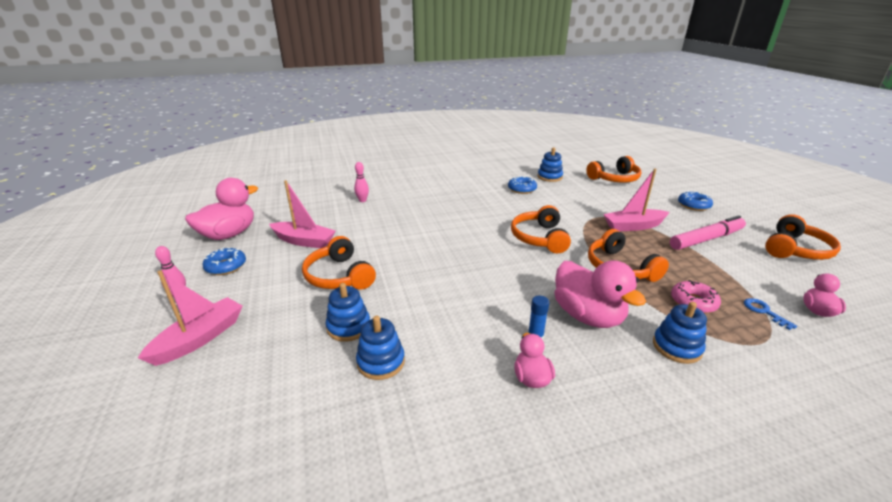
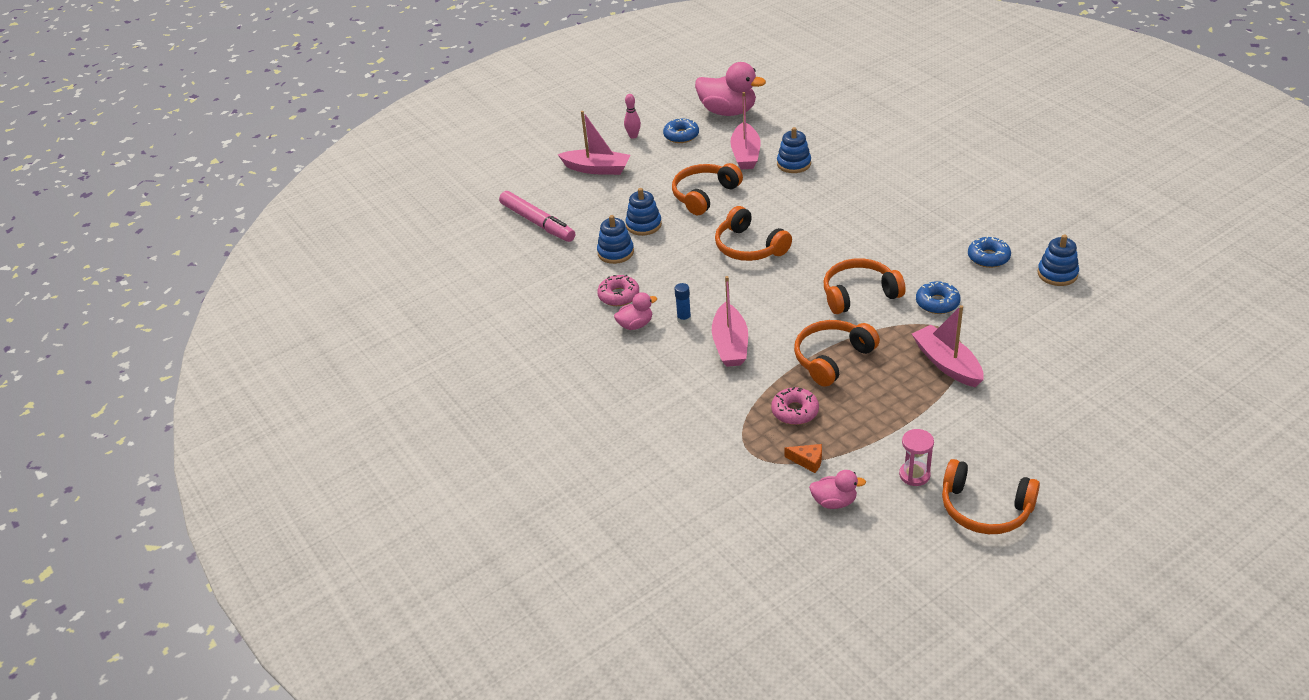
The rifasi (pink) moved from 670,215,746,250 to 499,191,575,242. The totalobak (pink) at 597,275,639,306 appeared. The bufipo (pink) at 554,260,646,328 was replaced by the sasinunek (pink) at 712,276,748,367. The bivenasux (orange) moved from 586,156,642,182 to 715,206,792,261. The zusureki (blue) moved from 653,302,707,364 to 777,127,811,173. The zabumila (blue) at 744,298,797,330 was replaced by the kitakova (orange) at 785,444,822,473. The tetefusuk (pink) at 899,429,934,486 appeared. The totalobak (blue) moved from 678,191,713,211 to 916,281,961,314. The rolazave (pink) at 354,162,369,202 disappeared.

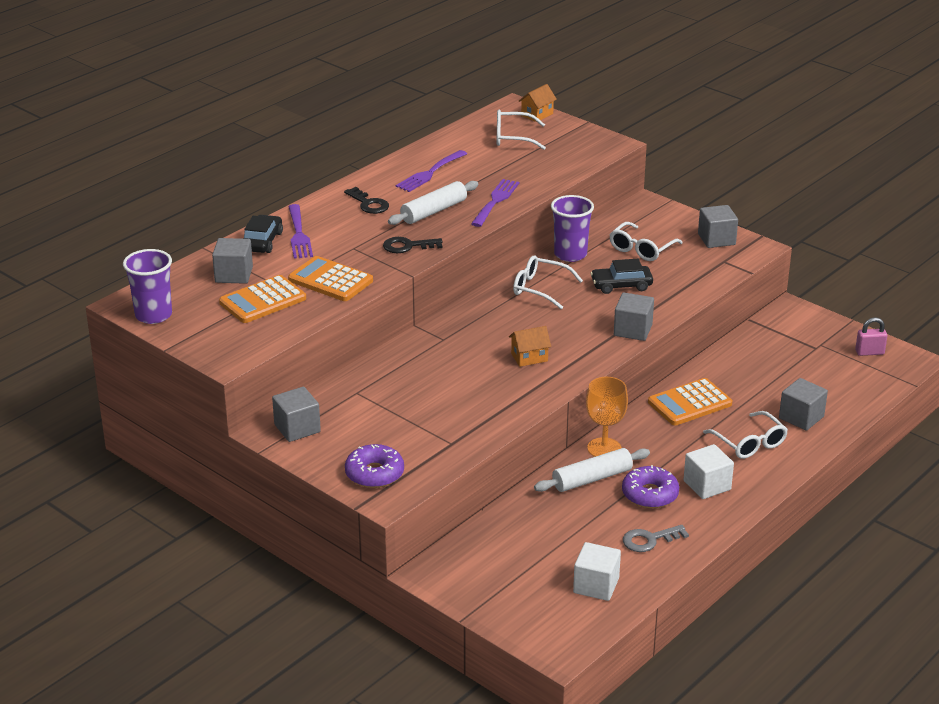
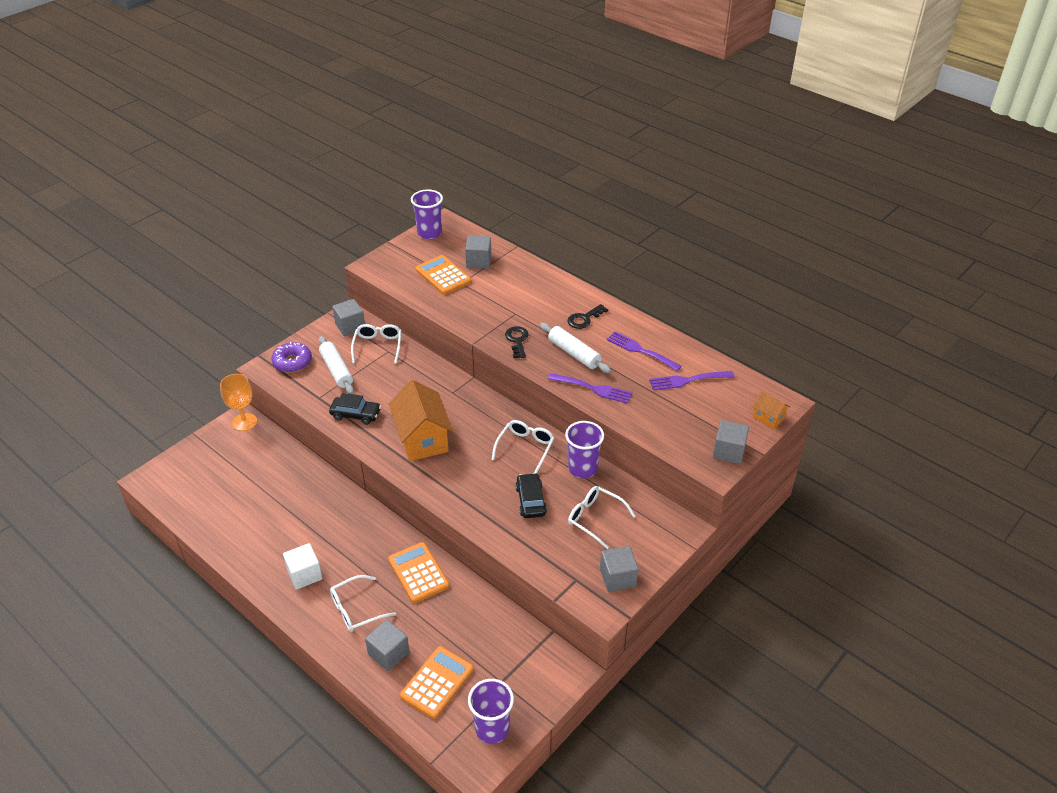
The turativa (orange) moved from 586,377,628,457 to 220,374,257,431. The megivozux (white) moved from 534,448,650,492 to 319,336,354,394. The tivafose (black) moved from 243,215,283,253 to 329,393,381,425. The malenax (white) moved from 497,110,546,150 to 351,324,401,364. The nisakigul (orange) at 509,326,551,367 changed to 2.10 times the size. The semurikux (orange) moved from 288,256,373,301 to 400,646,474,719. The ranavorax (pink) at 855,317,888,356 was replaced by the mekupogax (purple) at 468,679,514,744. The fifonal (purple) moved from 288,204,313,259 to 649,371,734,390. The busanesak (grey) moved from 614,293,654,341 to 713,420,749,464. The busanesak (white) at 573,542,621,601 disappeared. The totalobak (purple) at 622,465,679,508 disappeared. The zabumila (grey) at 623,525,689,552 disappeared.

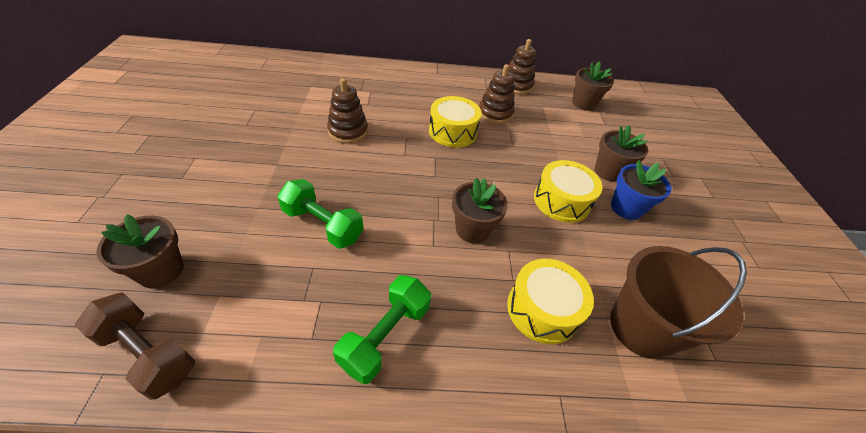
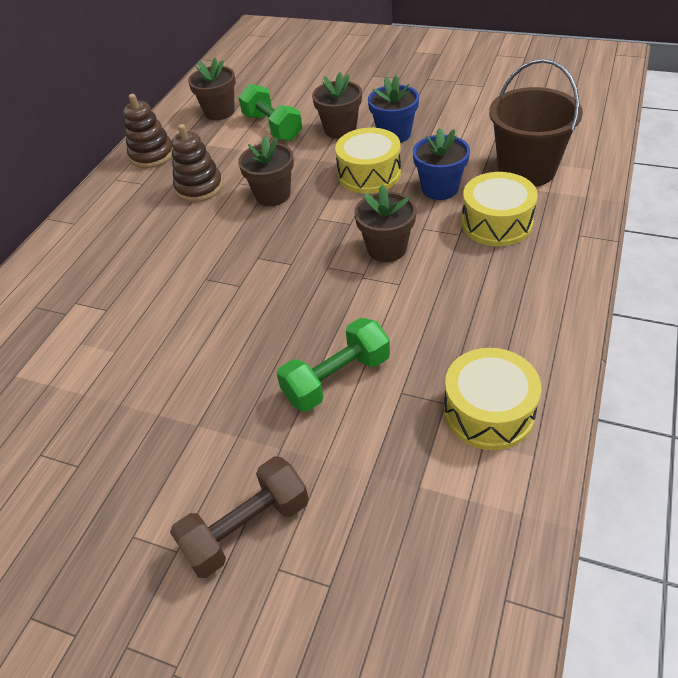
The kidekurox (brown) moved from 75,292,195,400 to 170,456,309,578. The kidekurox (green) moved from 333,275,431,384 to 238,84,302,141. The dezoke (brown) moved from 97,214,184,288 to 238,136,294,206. The dezoke (blue) at 413,128,470,200 appeared. The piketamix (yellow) moved from 429,96,482,148 to 444,348,541,450. The zusureki (brown) at 327,78,368,144 disappeared.

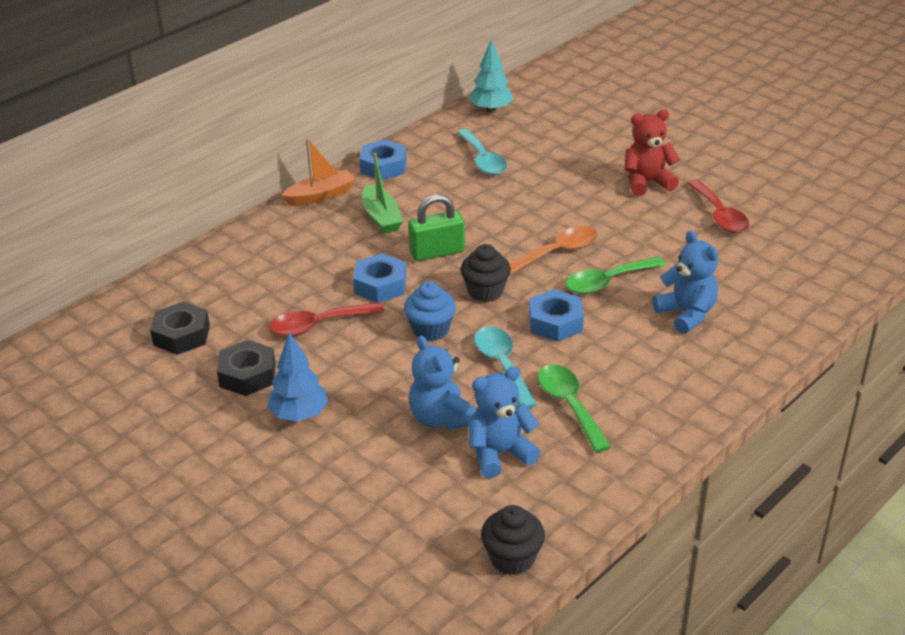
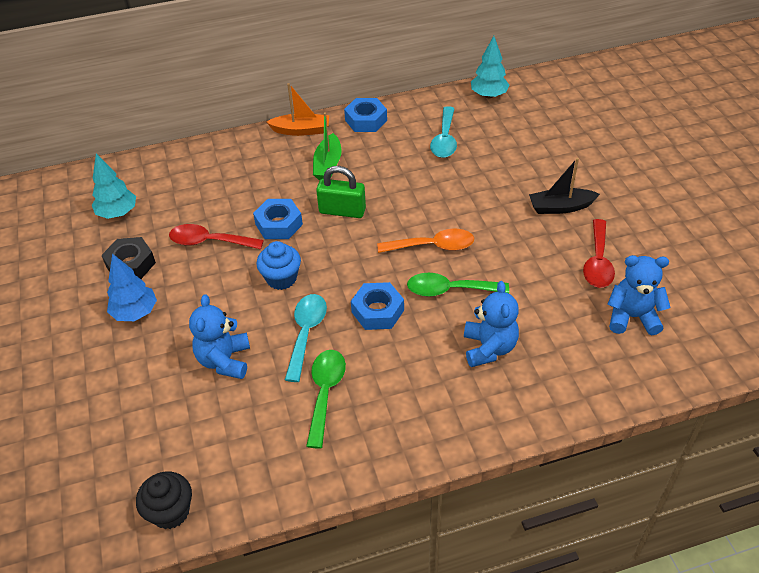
The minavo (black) at 150,301,210,355 was replaced by the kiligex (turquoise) at 92,154,136,219. The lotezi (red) at 624,109,680,196 was replaced by the sasinunek (black) at 529,158,600,214. The lotezi (blue) moved from 469,366,541,478 to 607,255,671,335. The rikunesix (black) at 461,244,511,302 disappeared.

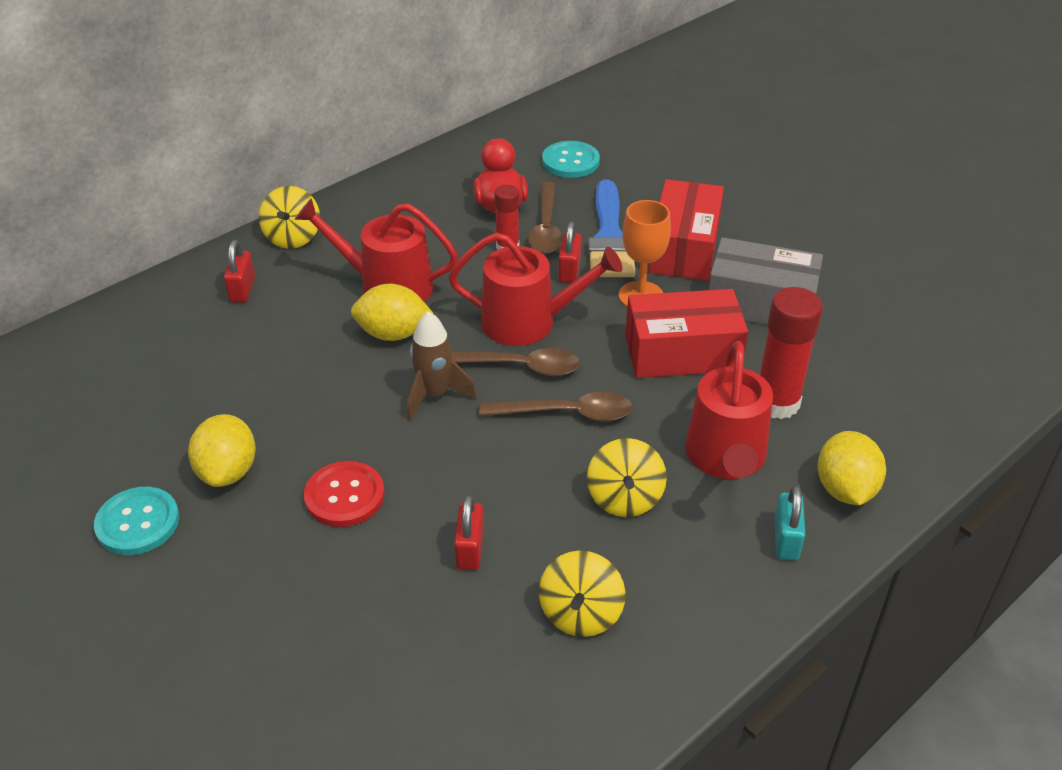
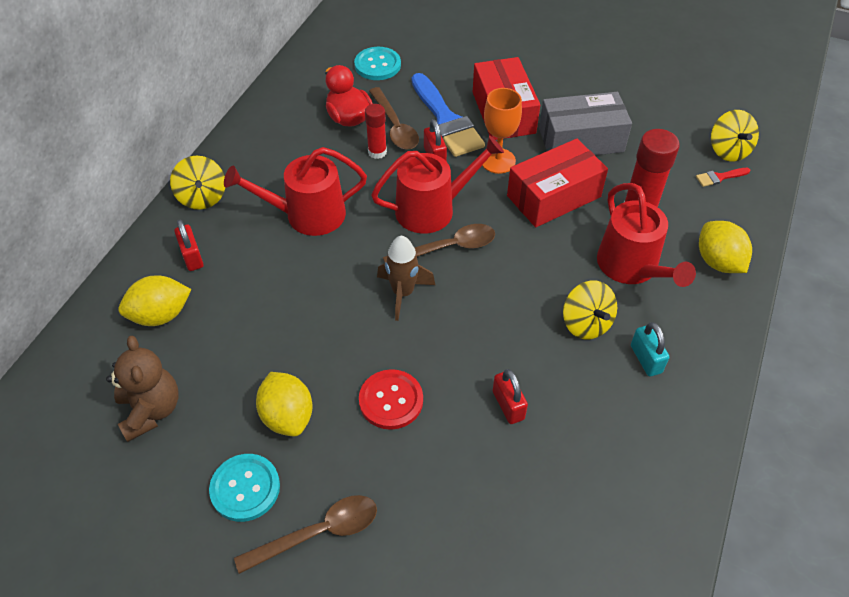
The lotezi (brown) at 106,336,179,442 appeared. The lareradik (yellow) moved from 351,284,434,341 to 118,275,192,326. The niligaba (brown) moved from 479,391,633,421 to 234,495,377,574. The ranavorax (turquoise) moved from 775,485,805,560 to 631,322,669,377. The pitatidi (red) at 696,168,750,187 appeared. The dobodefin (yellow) moved from 539,550,625,637 to 711,110,759,162.

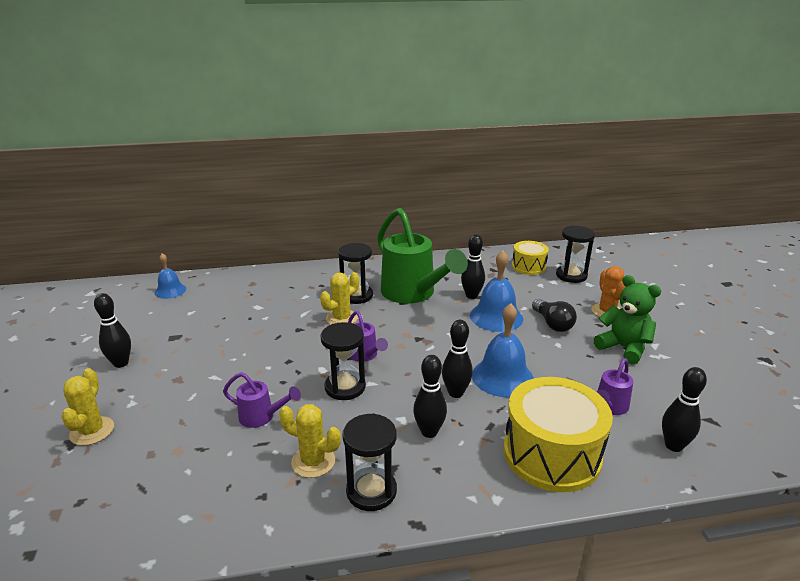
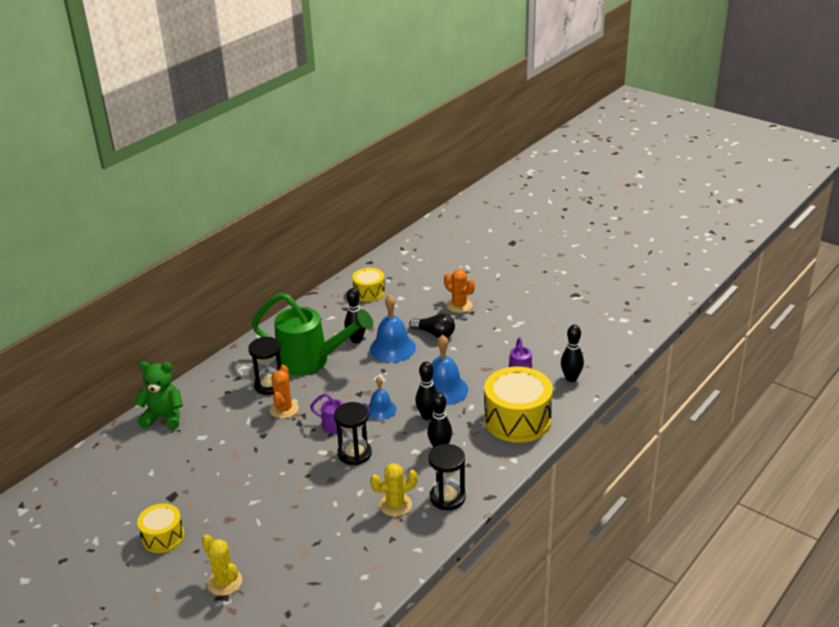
The lotezi (green) moved from 594,275,661,365 to 134,362,183,430. The rolazave (black) at 94,293,131,368 was replaced by the piketamix (yellow) at 137,503,184,553. The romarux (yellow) at 320,272,359,325 became the romarux (orange) at 269,365,299,419. The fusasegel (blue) moved from 155,253,186,299 to 368,376,396,420. The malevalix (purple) at 223,372,301,428 disappeared. The tetefusuk (black) at 556,225,595,283 disappeared.

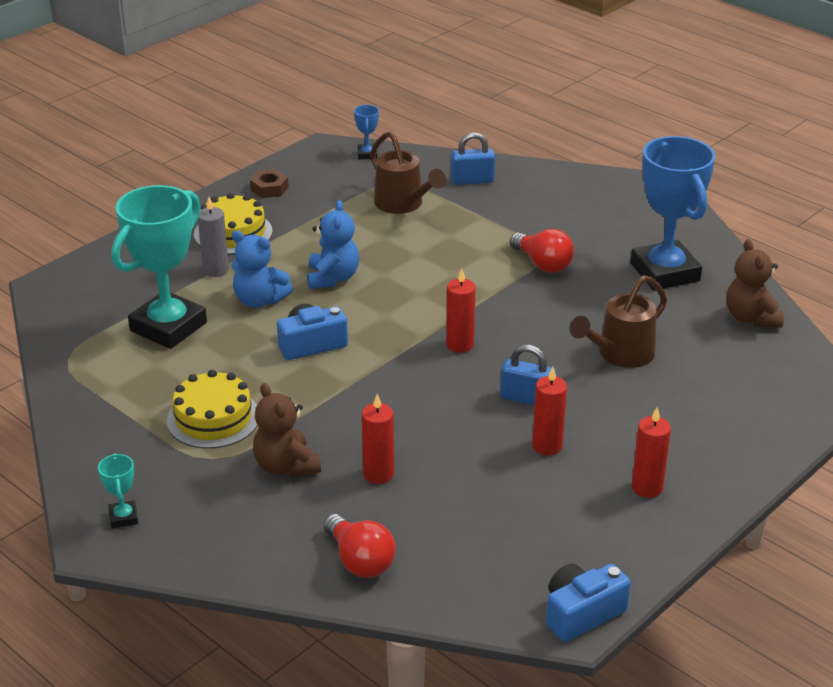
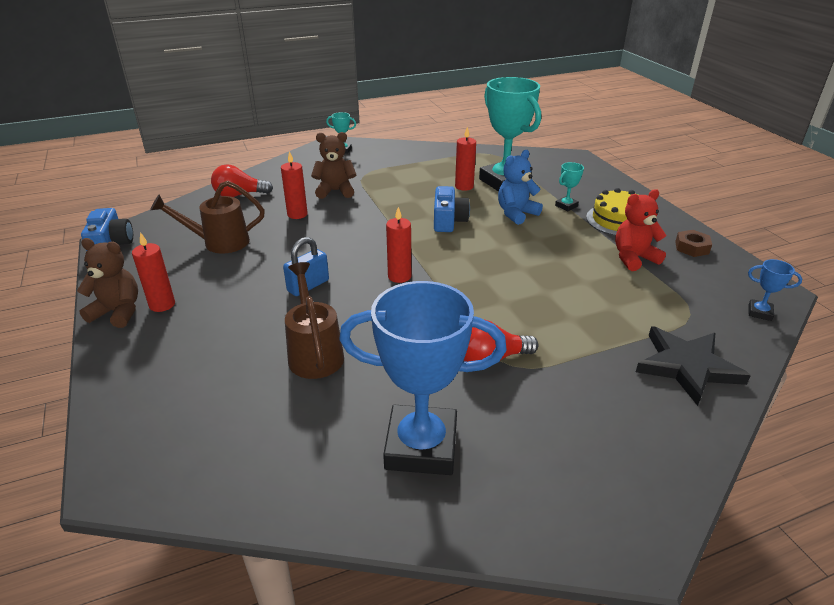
The lotezi (brown) moved from 727,239,784,328 to 77,238,138,328. The malevalix (brown) moved from 370,131,446,214 to 150,181,265,254. The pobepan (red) moved from 532,366,567,455 to 455,127,476,191. The pobepan (grey) at 198,197,229,277 was replaced by the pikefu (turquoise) at 555,162,584,211. The lotezi (red) at 615,189,667,271 appeared. The ranavorax (blue) at 451,132,495,185 was replaced by the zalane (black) at 636,326,751,406. The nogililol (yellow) at 166,370,258,449 disappeared. The lotezi (blue) at 307,200,359,289 disappeared.

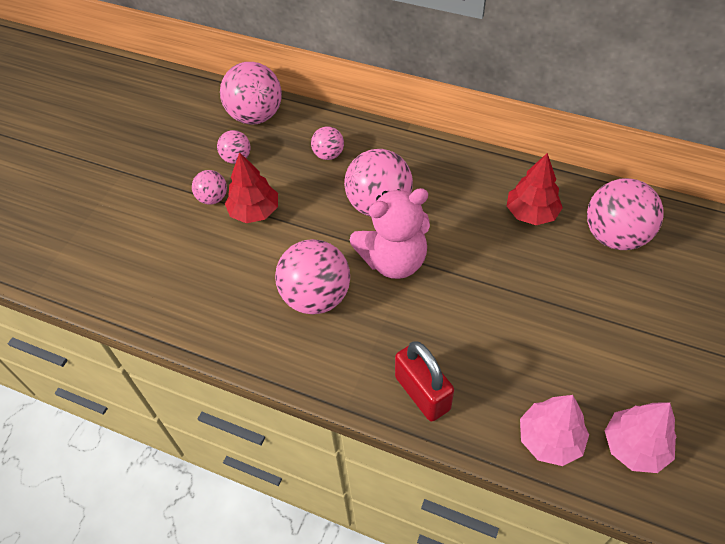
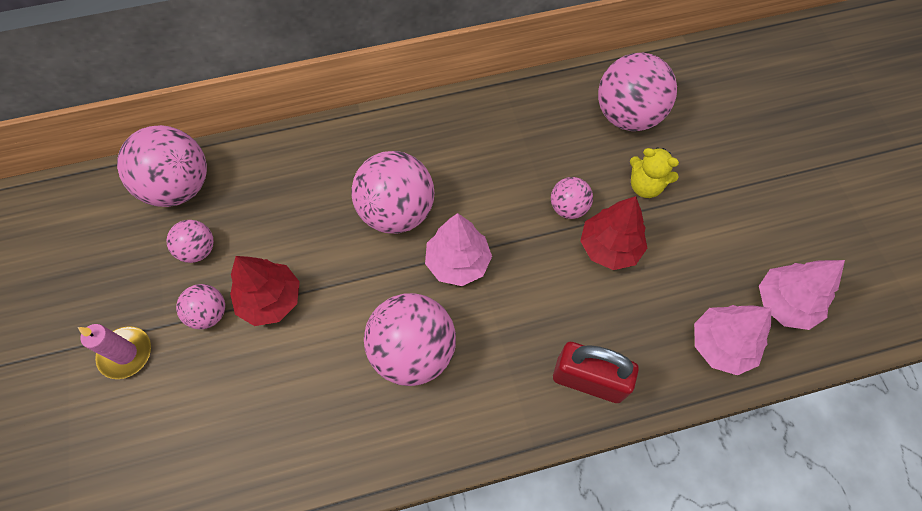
The pobepan (pink) at 78,324,151,379 appeared. The lotezi (pink) at 350,188,430,279 was replaced by the kiligex (pink) at 425,213,492,286. The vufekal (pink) moved from 311,127,344,160 to 551,177,593,219. The kiligex (red) moved from 507,153,563,225 to 580,196,647,270. The lotezi (yellow) at 630,147,679,198 appeared.

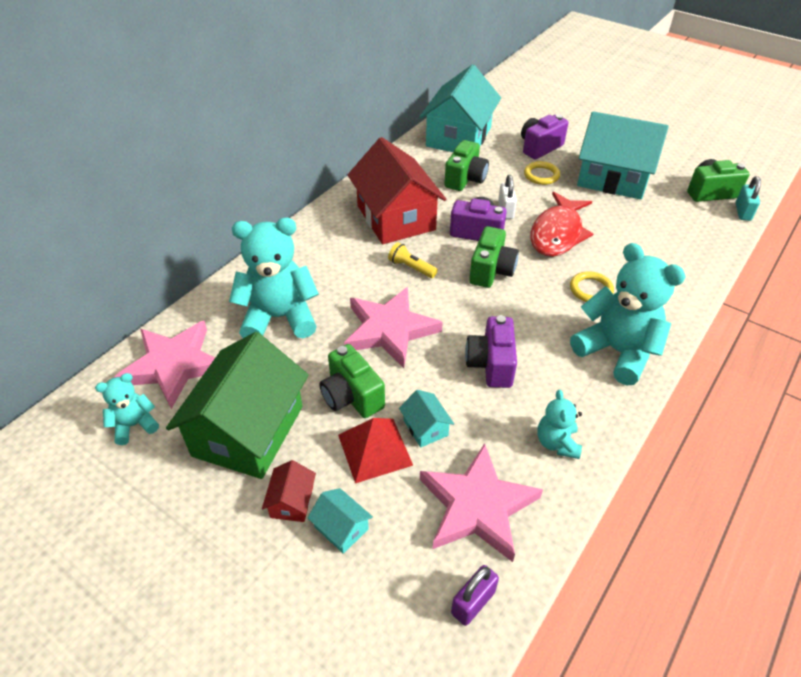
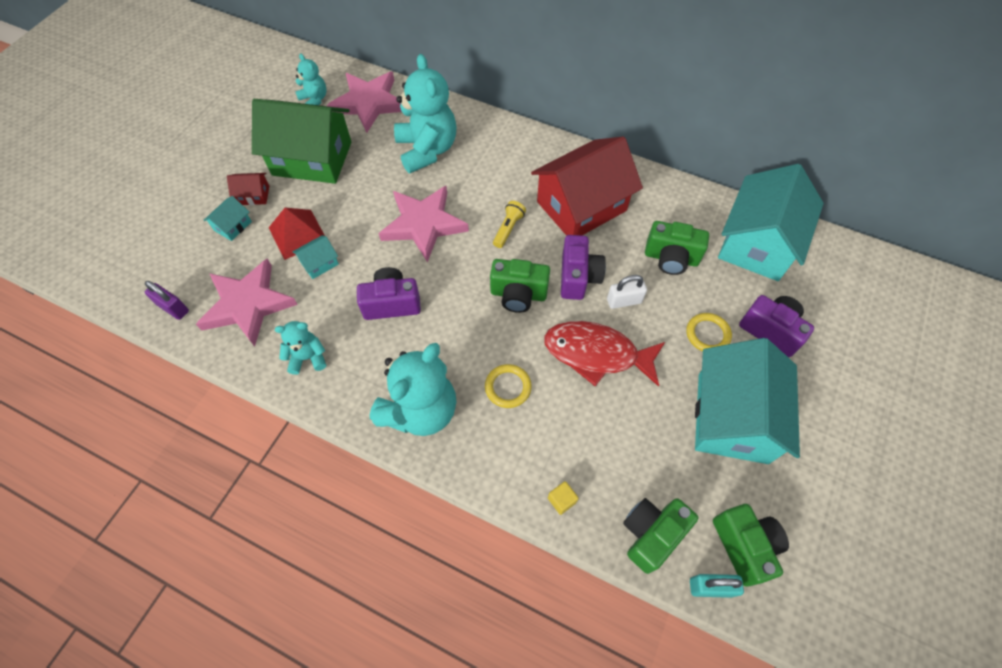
The busanesak (yellow) at 548,481,579,515 appeared. The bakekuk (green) moved from 319,344,385,418 to 623,498,698,574. The nisakigul (turquoise) at 419,64,501,152 turned 75 degrees counterclockwise.

